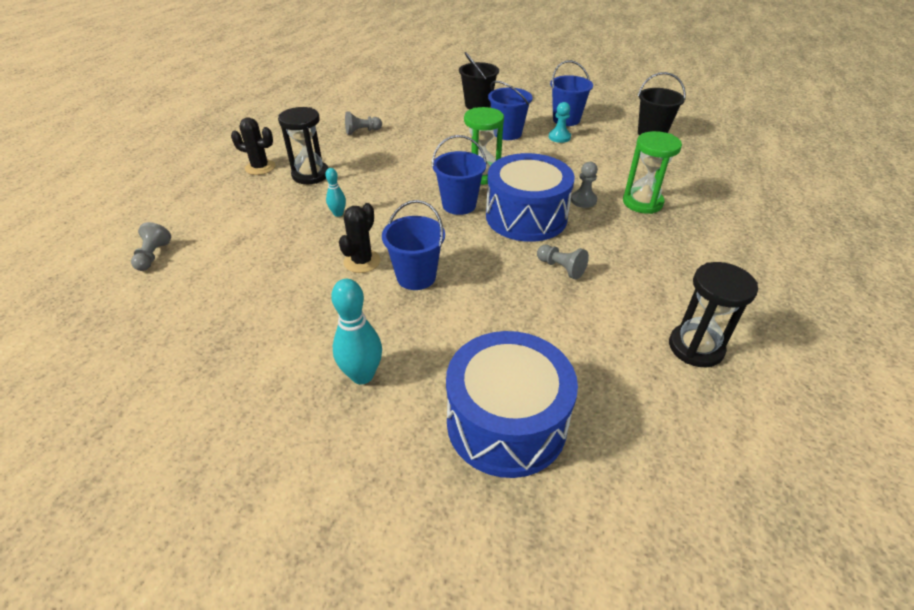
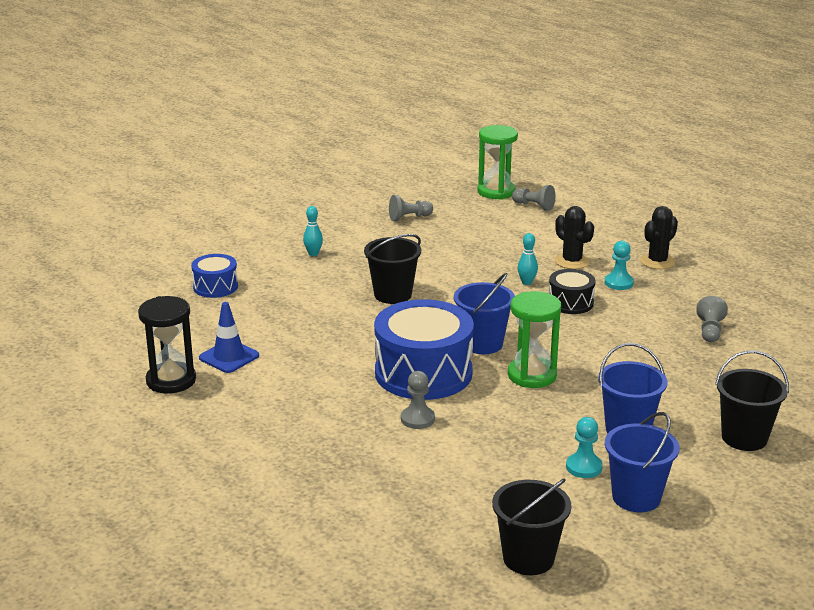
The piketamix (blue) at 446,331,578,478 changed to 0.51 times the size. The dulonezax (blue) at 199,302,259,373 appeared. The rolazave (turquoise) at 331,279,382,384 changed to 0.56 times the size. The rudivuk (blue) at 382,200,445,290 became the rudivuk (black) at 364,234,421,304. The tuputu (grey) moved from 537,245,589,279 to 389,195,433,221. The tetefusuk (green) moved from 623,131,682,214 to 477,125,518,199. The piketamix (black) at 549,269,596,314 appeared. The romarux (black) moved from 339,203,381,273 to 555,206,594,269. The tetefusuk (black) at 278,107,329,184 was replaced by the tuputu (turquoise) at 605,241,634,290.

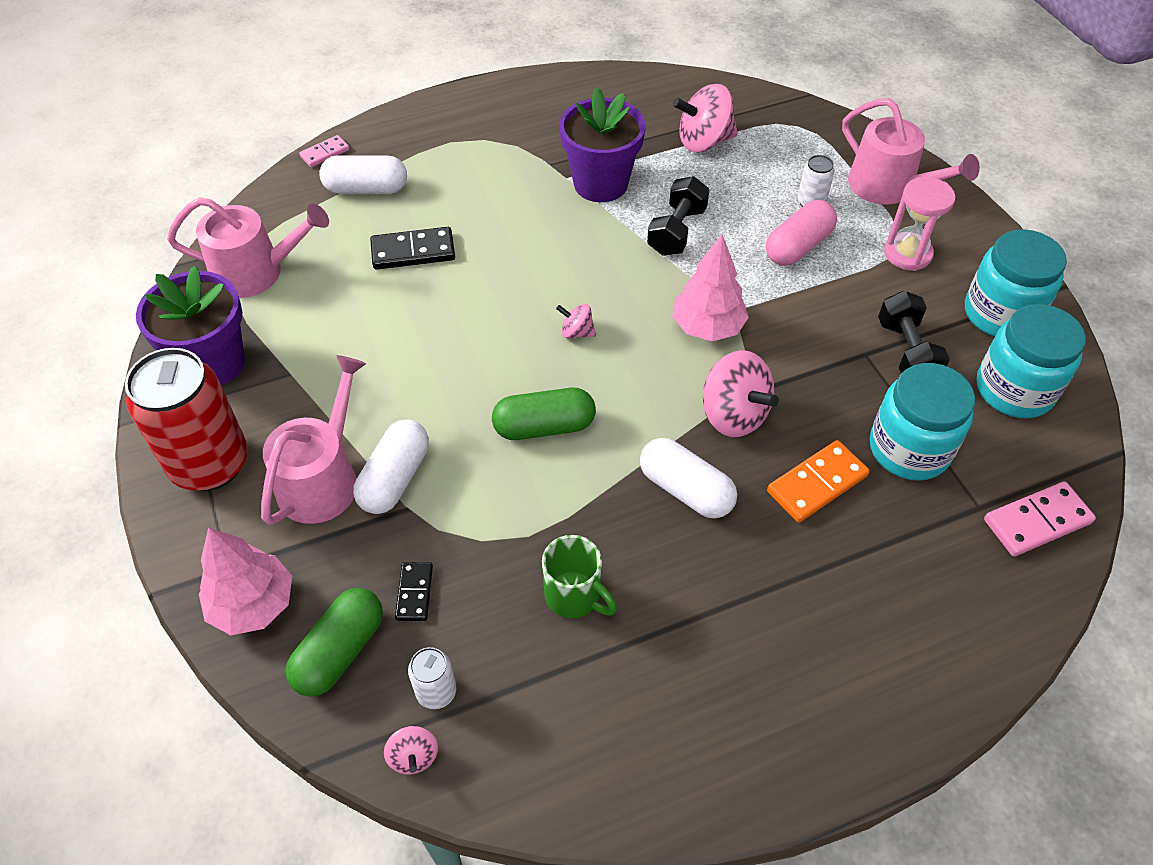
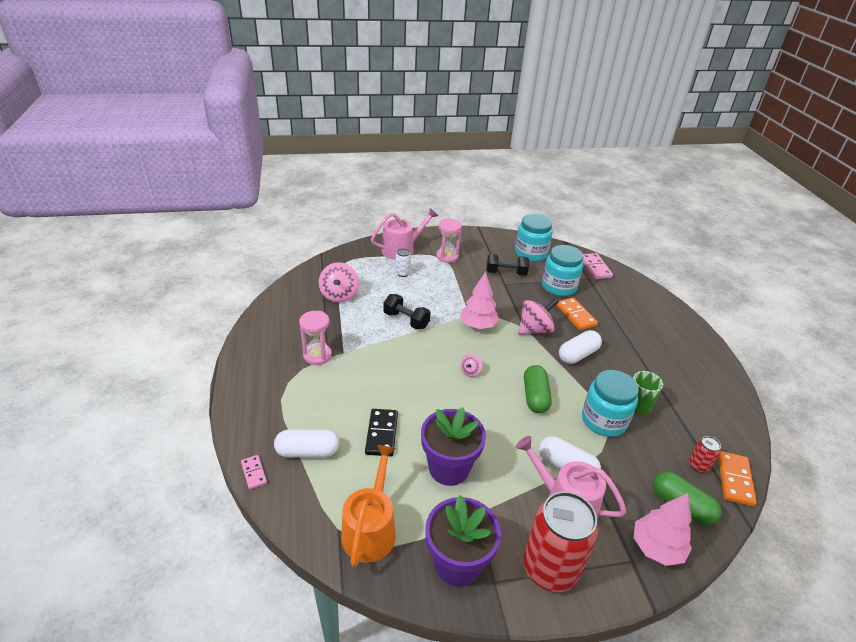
The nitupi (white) at 319,155,407,194 turned 75 degrees clockwise. The tetefusuk (pink) at 299,311,332,365 appeared. The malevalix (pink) at 167,197,329,298 became the malevalix (orange) at 341,445,396,567. The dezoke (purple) moved from 559,87,646,202 to 421,407,486,486. The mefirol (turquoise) moved from 965,229,1067,337 to 582,370,639,437. The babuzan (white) at 408,647,456,709 became the babuzan (red) at 689,436,721,473. The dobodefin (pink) at 384,726,438,774 was replaced by the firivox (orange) at 718,451,757,506. The firivox (black) at 395,562,433,621 disappeared. The nitupi (pink) at 766,200,837,266 disappeared.

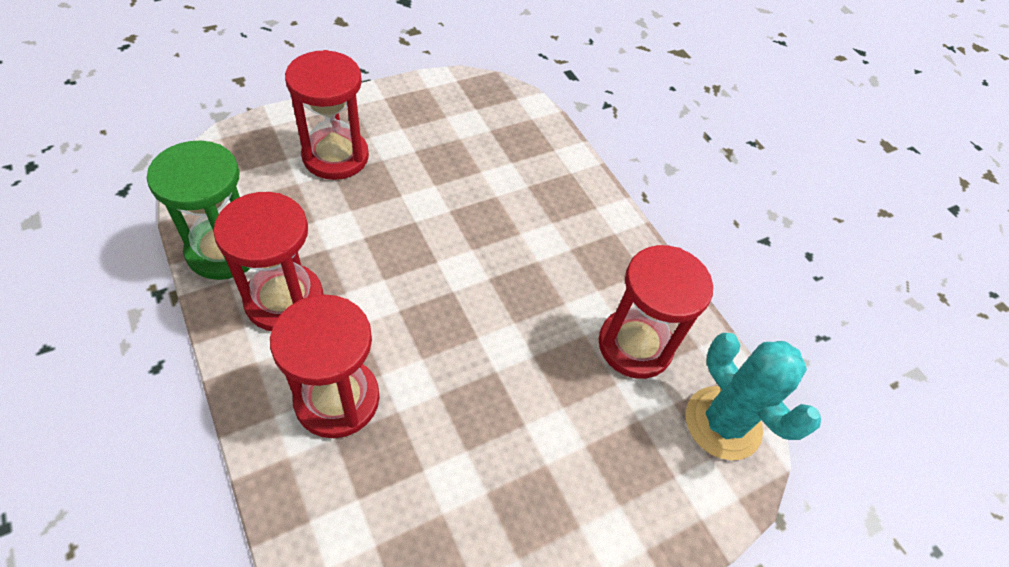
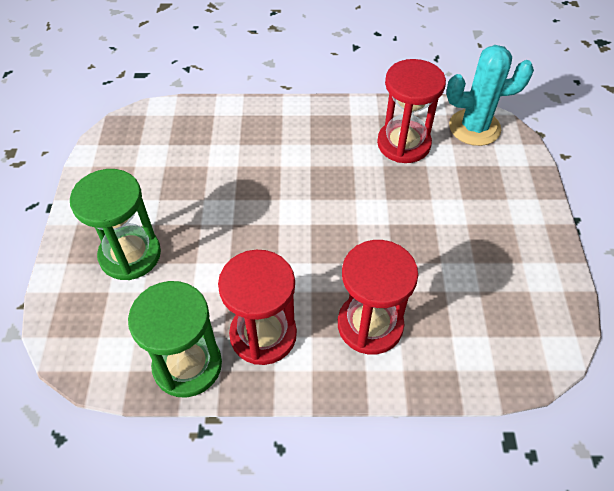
The tetefusuk (red) at 285,50,369,180 became the tetefusuk (green) at 70,169,161,280.

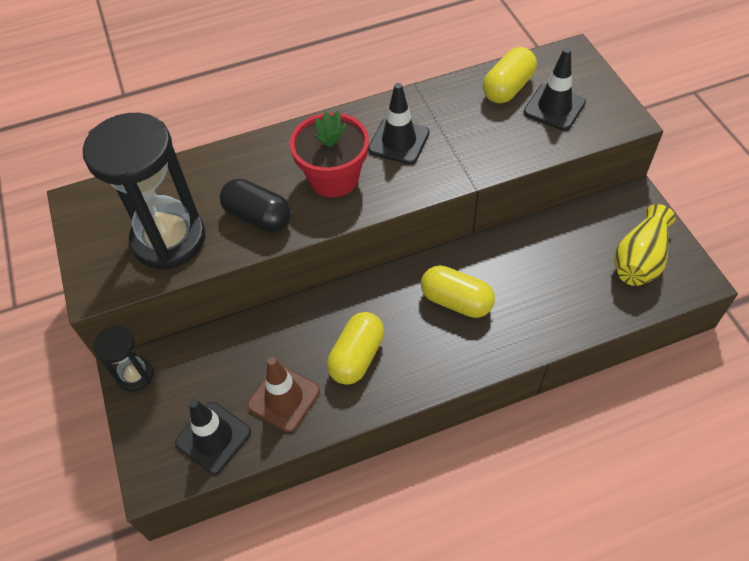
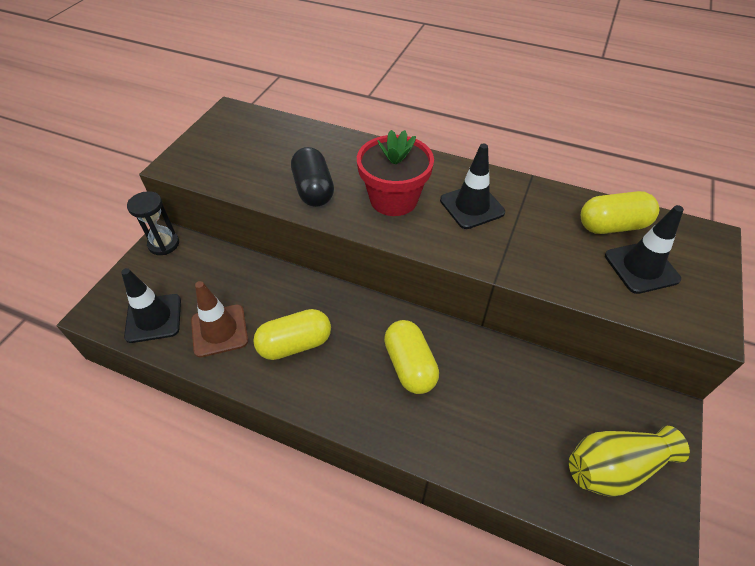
The tetefusuk (black) at 83,113,206,270 disappeared.

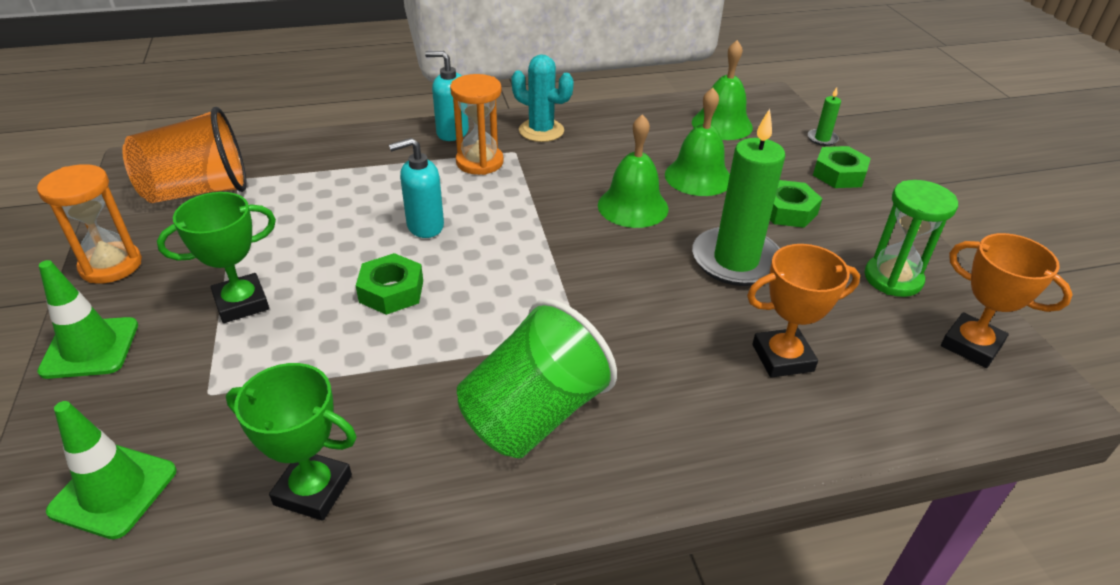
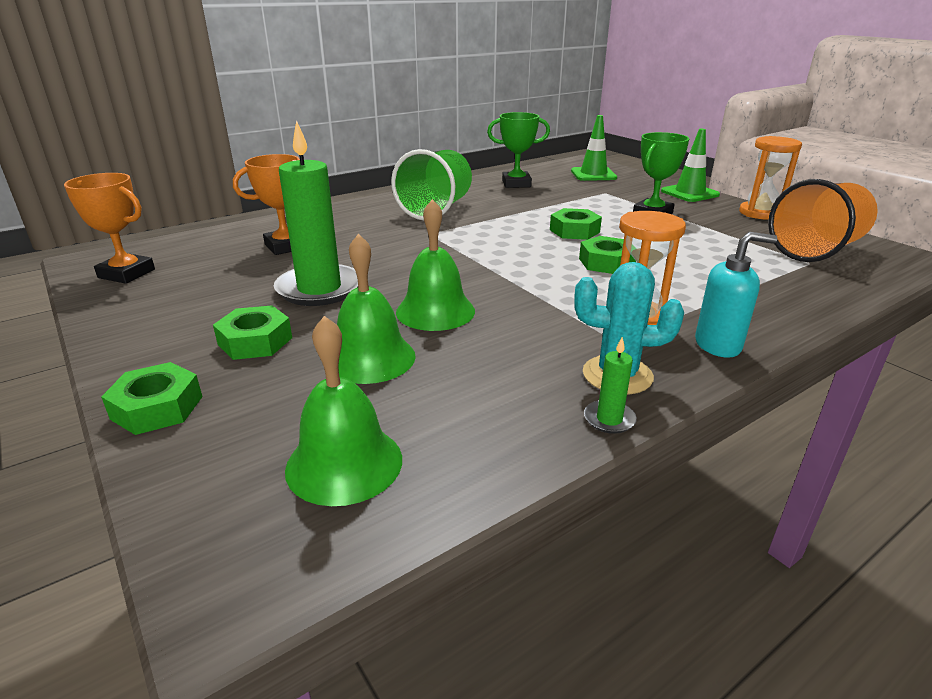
The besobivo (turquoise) at 389,138,444,238 was replaced by the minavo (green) at 579,236,636,274. The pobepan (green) moved from 808,87,841,146 to 584,337,637,434. The tetefusuk (green) at 864,180,958,297 disappeared.

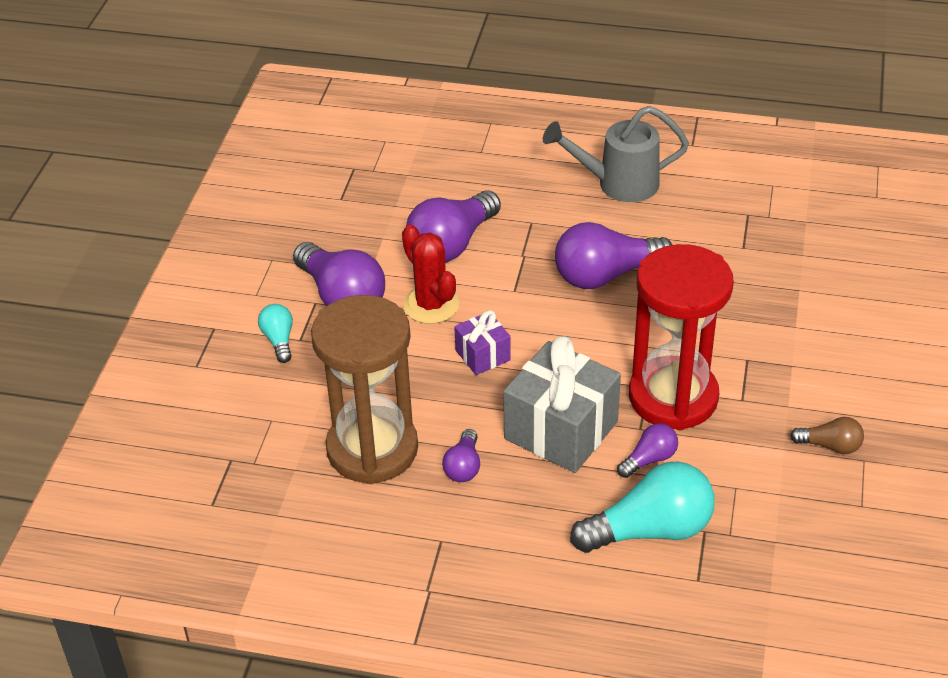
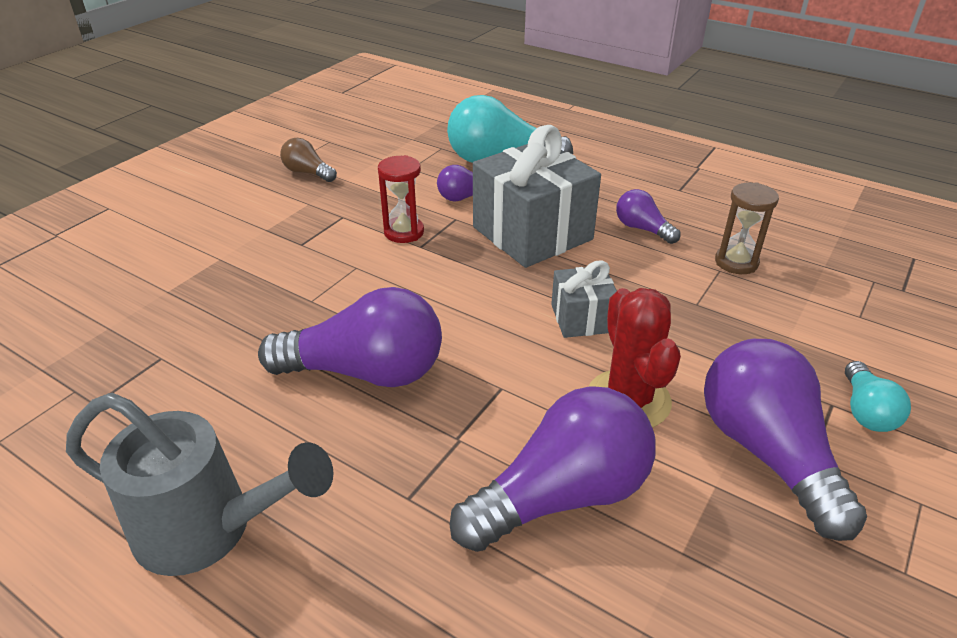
The tetefusuk (red) at 629,244,734,430 changed to 0.42 times the size. The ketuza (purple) at 454,310,511,375 became the ketuza (grey) at 551,261,617,338. The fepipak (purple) at 442,429,480,482 turned 75 degrees counterclockwise. The tetefusuk (brown) at 311,295,418,484 changed to 0.42 times the size.

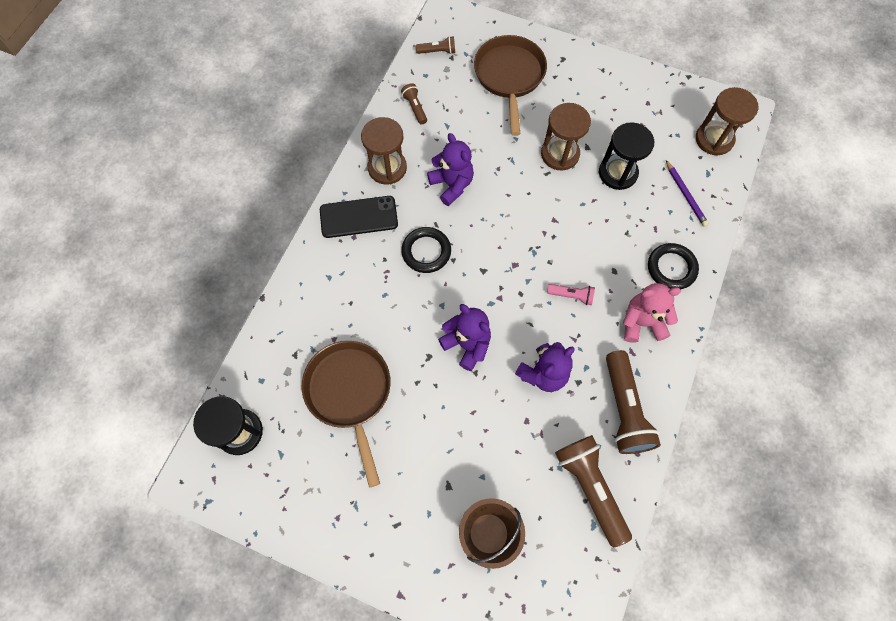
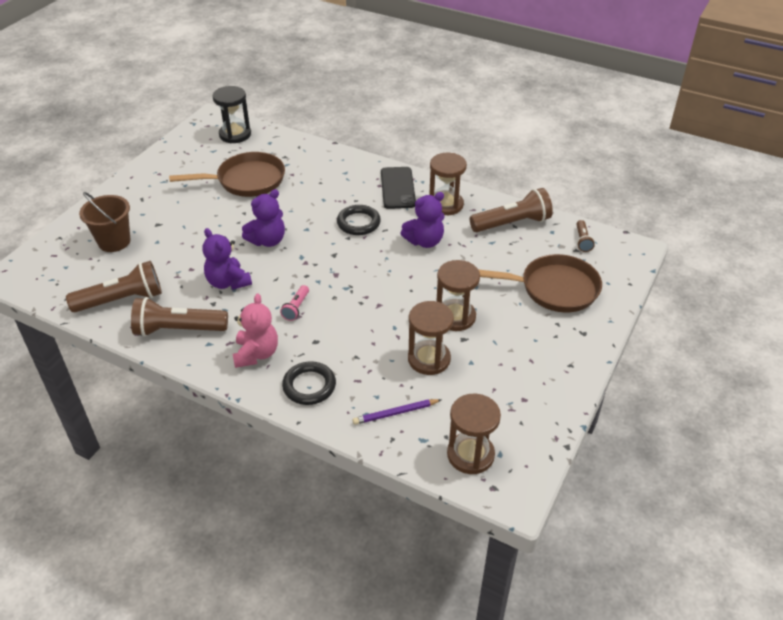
The tetefusuk (black) at 599,122,654,190 became the tetefusuk (brown) at 408,301,454,375. The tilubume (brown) at 401,83,427,125 changed to 2.03 times the size.

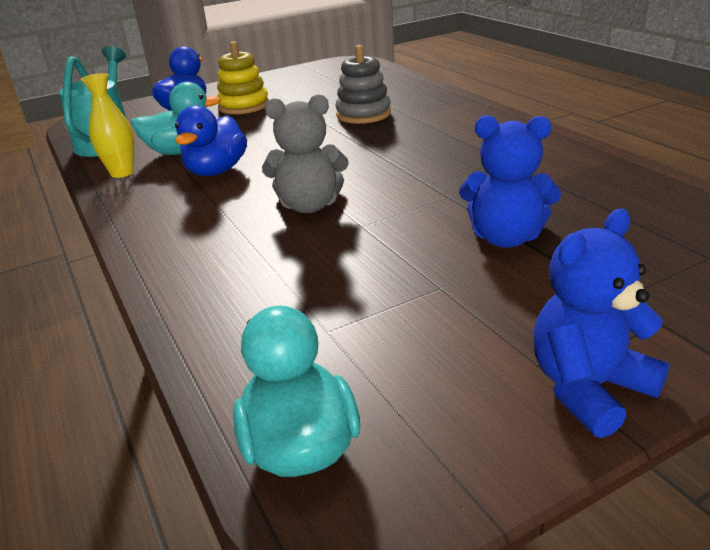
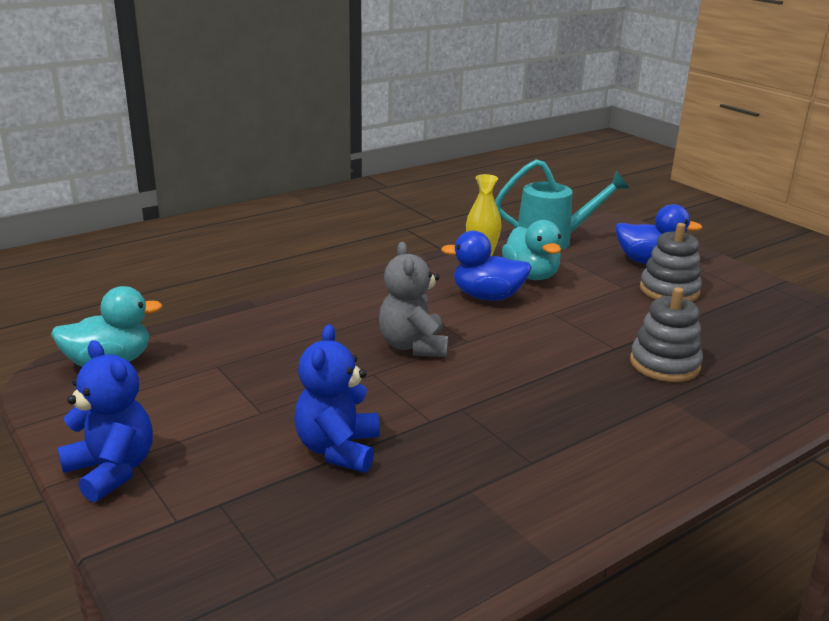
The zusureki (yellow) at 217,41,269,114 became the zusureki (grey) at 640,223,702,302.

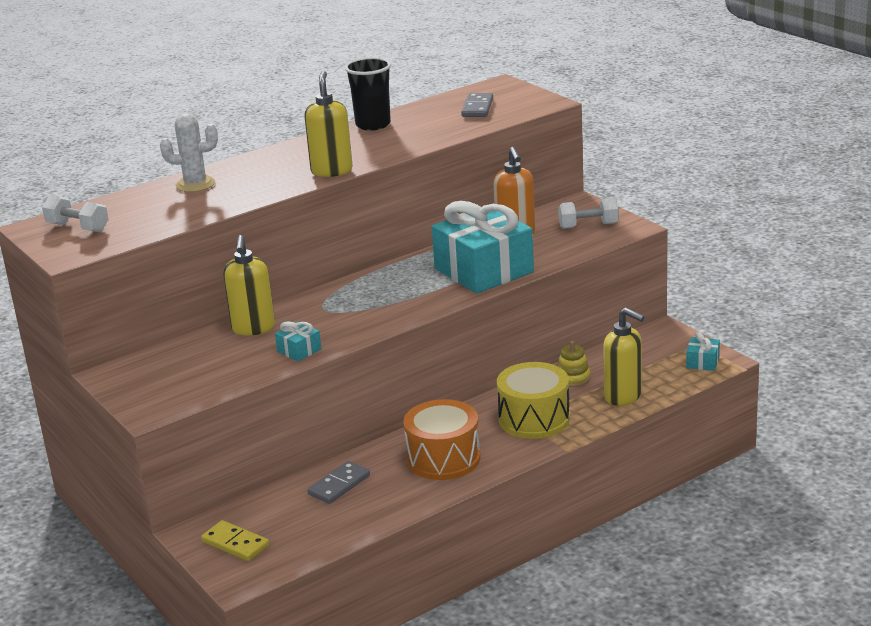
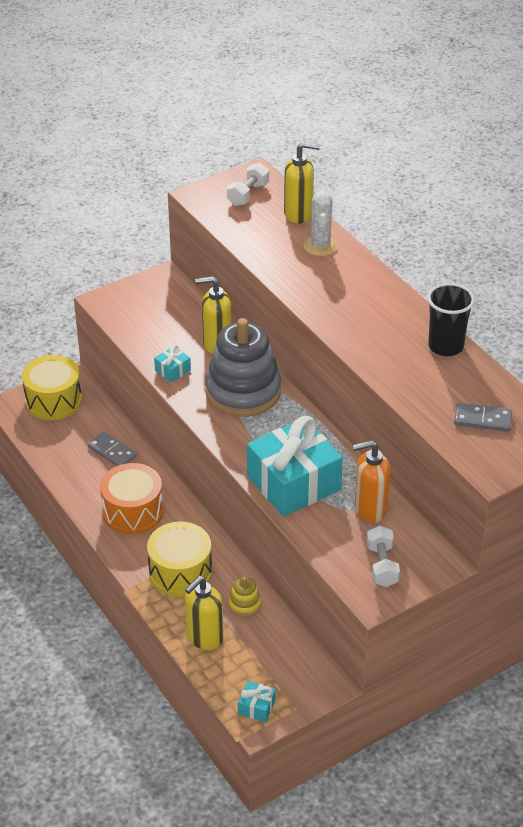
The firivox (yellow) at 201,520,269,561 was replaced by the piketamix (yellow) at 22,355,82,420. The zusureki (grey) at 205,318,281,417 appeared. The besobivo (yellow) moved from 304,71,353,177 to 284,142,320,224.

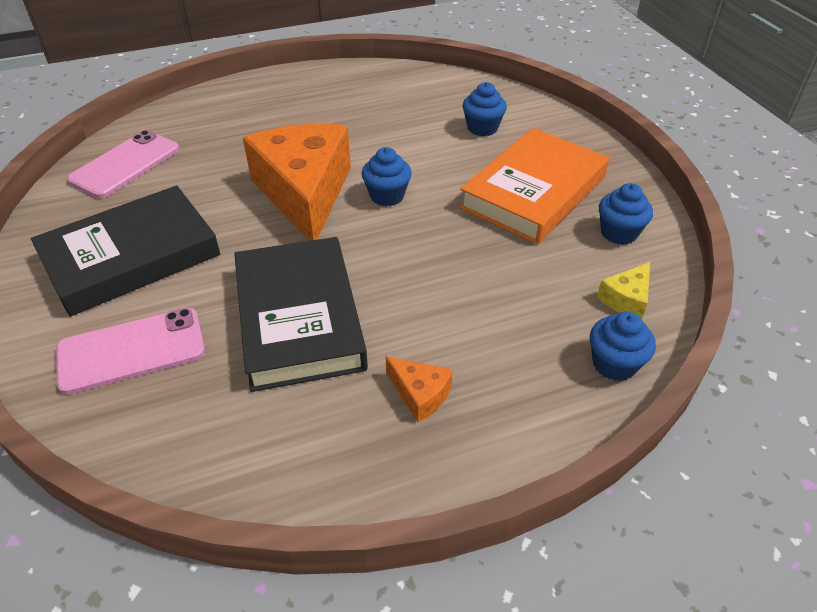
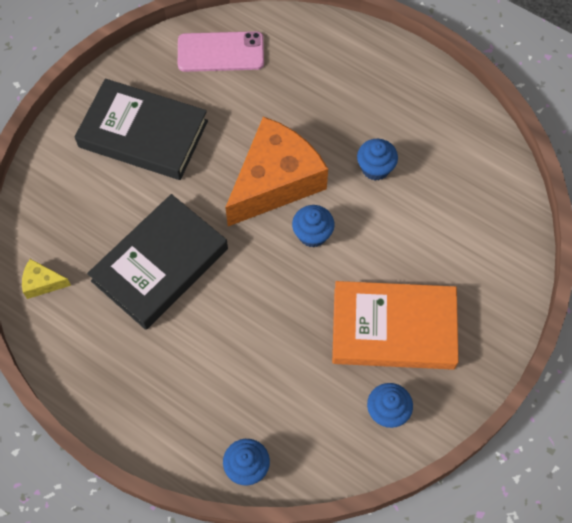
The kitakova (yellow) moved from 597,262,650,319 to 22,259,71,299. The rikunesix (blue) moved from 463,82,507,136 to 357,139,398,181. The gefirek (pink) at 56,308,205,395 disappeared. The kitakova (orange) at 386,356,453,422 disappeared.

